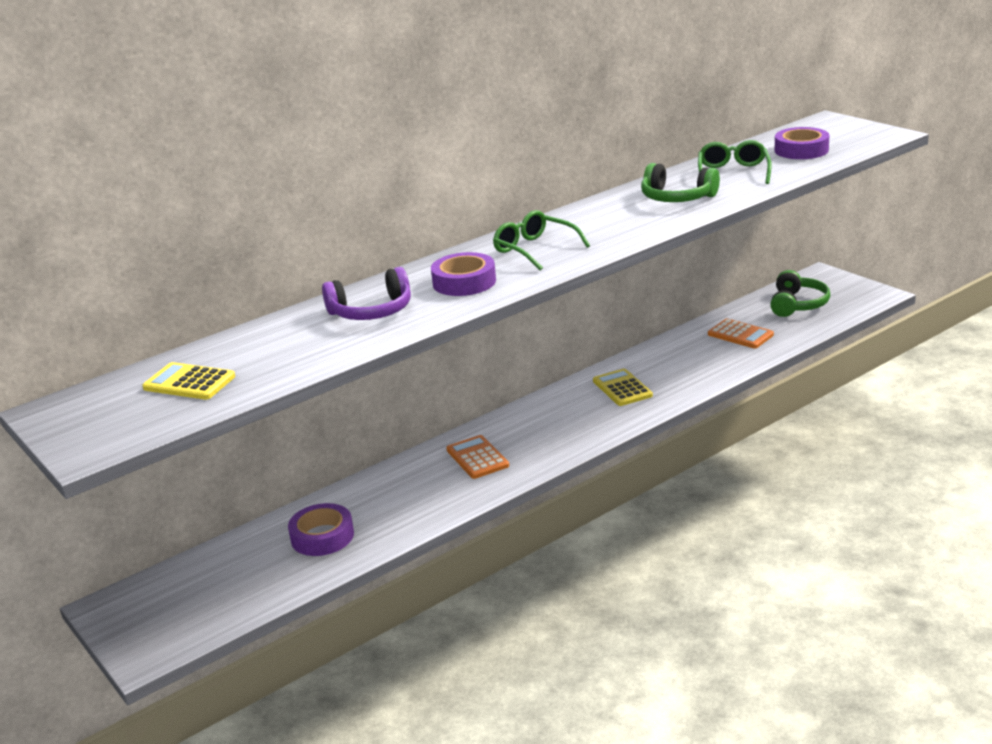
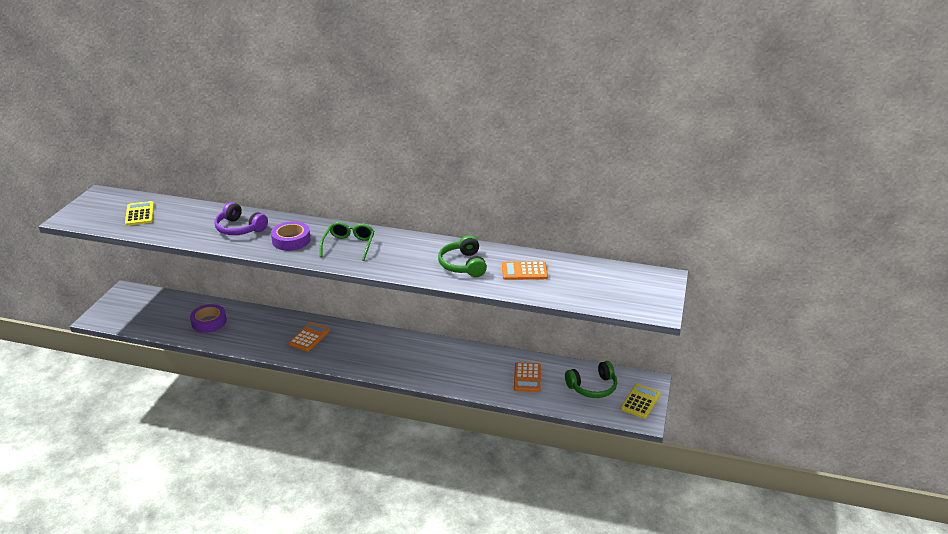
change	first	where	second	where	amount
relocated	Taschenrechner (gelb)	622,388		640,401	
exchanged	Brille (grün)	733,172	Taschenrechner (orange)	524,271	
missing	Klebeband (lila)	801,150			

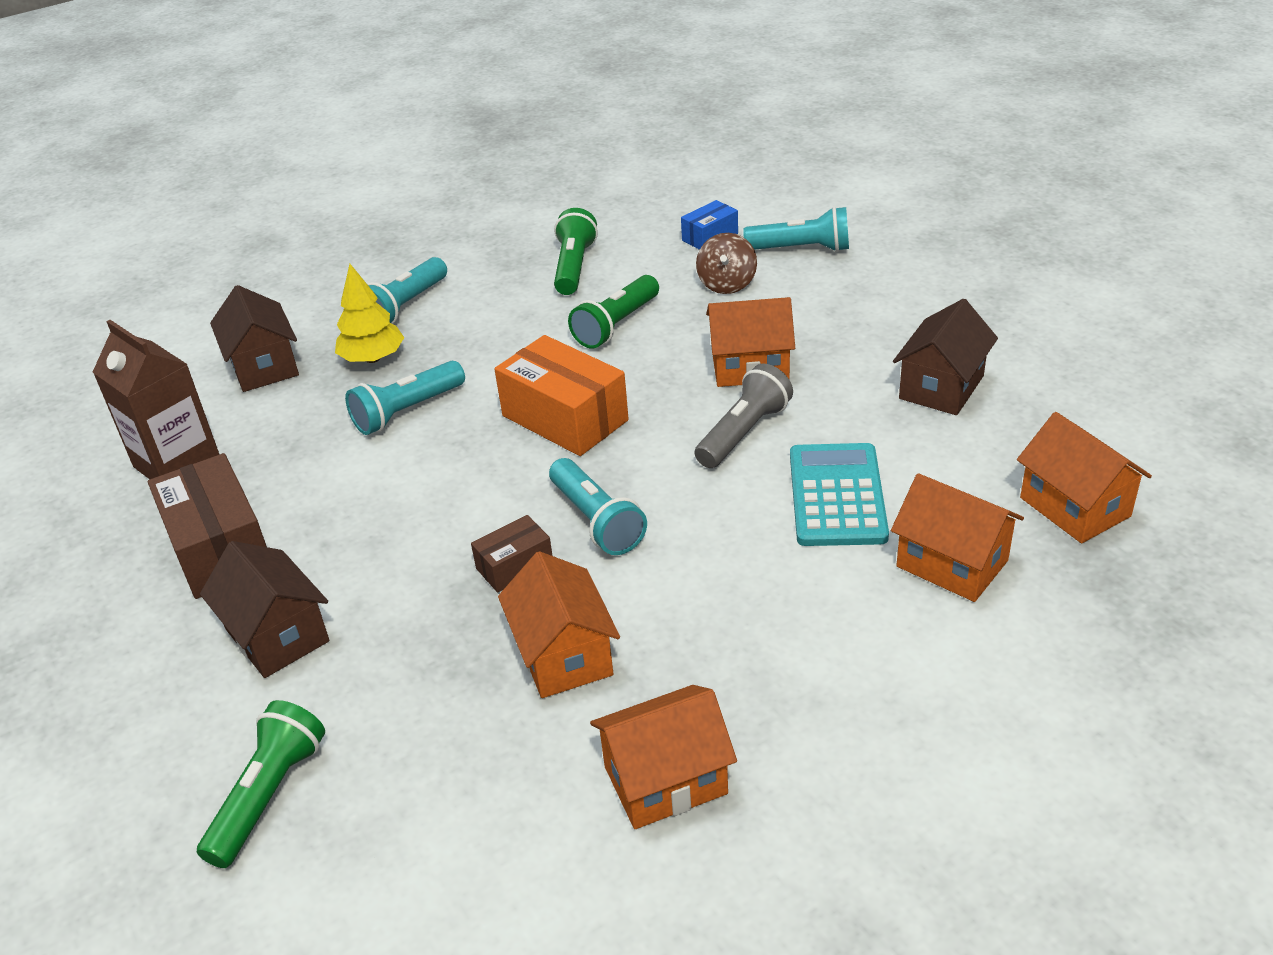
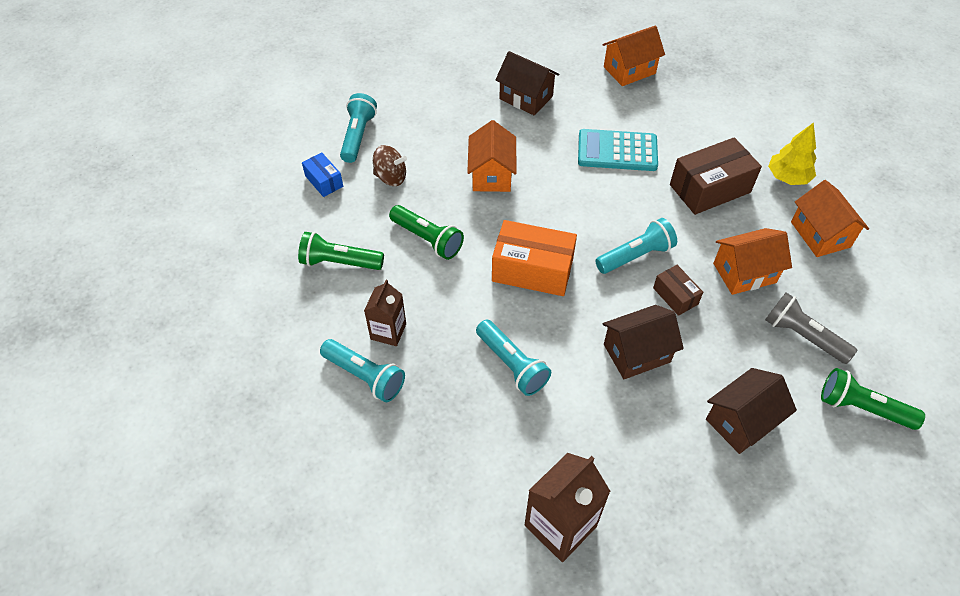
change	first	where	second	where	amount
relocated	Schachtel (braun)	219,548		710,188	
relocated	Haus (braun)	264,366		636,353	
relocated	Baum (gelb)	372,358		788,177	
spun	Schachtel (orange)	565,418		532,270	60 degrees clockwise
relocated	Taschenlampe (grau)	743,433		802,336	
missing	Haus (orange)	952,563			
appeared			Getränkekarton (braun)	388,331	

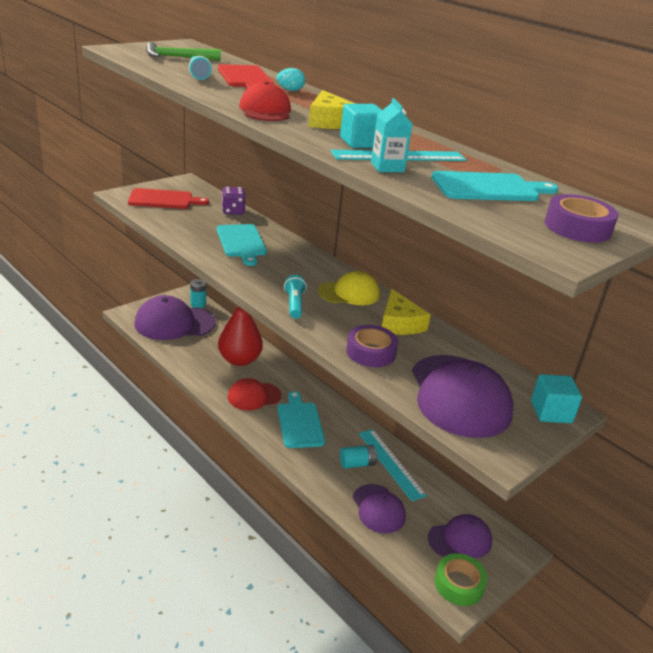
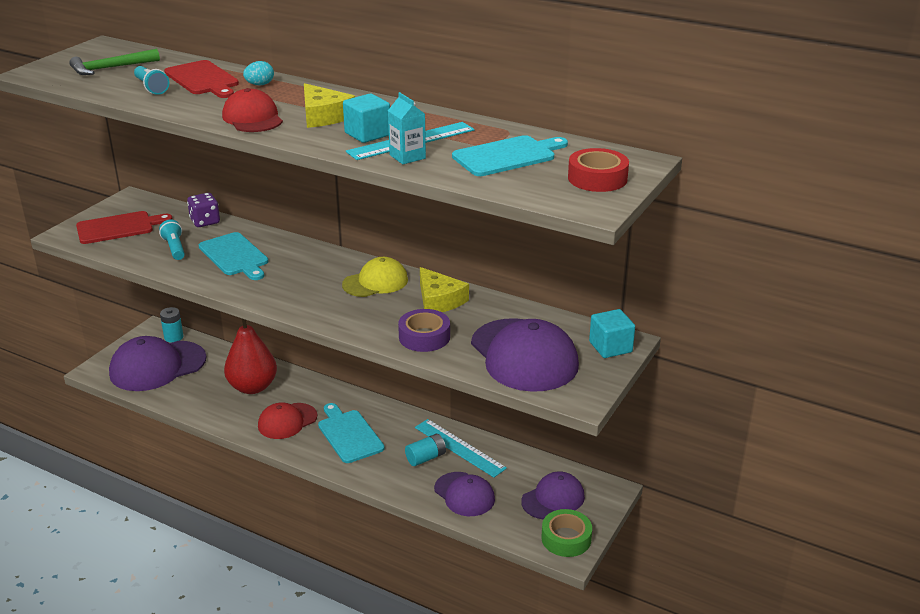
change	first	where	second	where	amount
relocated	Taschenlampe (türkis)	294,304		174,248	
colour	Klebeband (lila)	577,227	Klebeband (rot)	597,178	

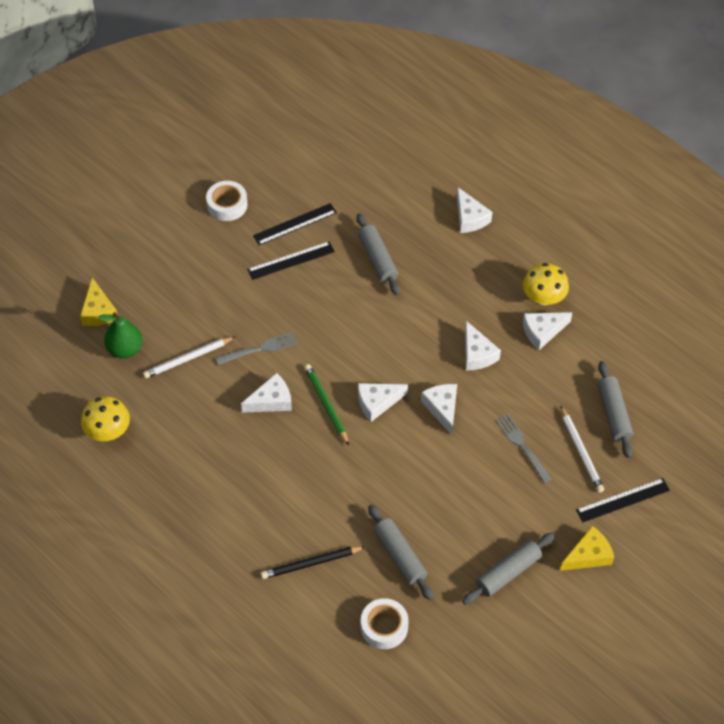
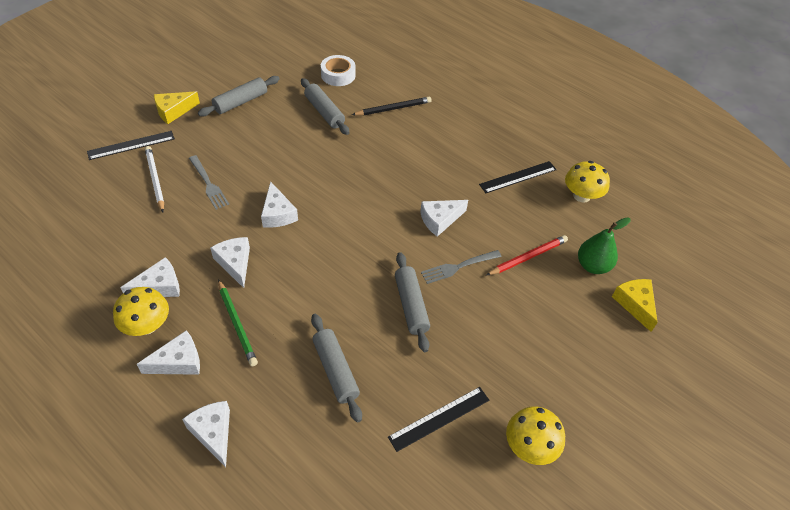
change	first	where	second	where	amount
colour	Bleistift (weiß)	188,358	Bleistift (rot)	528,257	
exchanged	Klebeband (weiß)	227,205	Pilz (gelb)	530,446	
relocated	Lineal (schwarz)	291,260		518,177	
relocated	Bleistift (grün)	326,405		237,324	
relocated	Käse (weiß)	377,403		178,362	
relocated	Nudelholz (grau)	613,414		411,305	

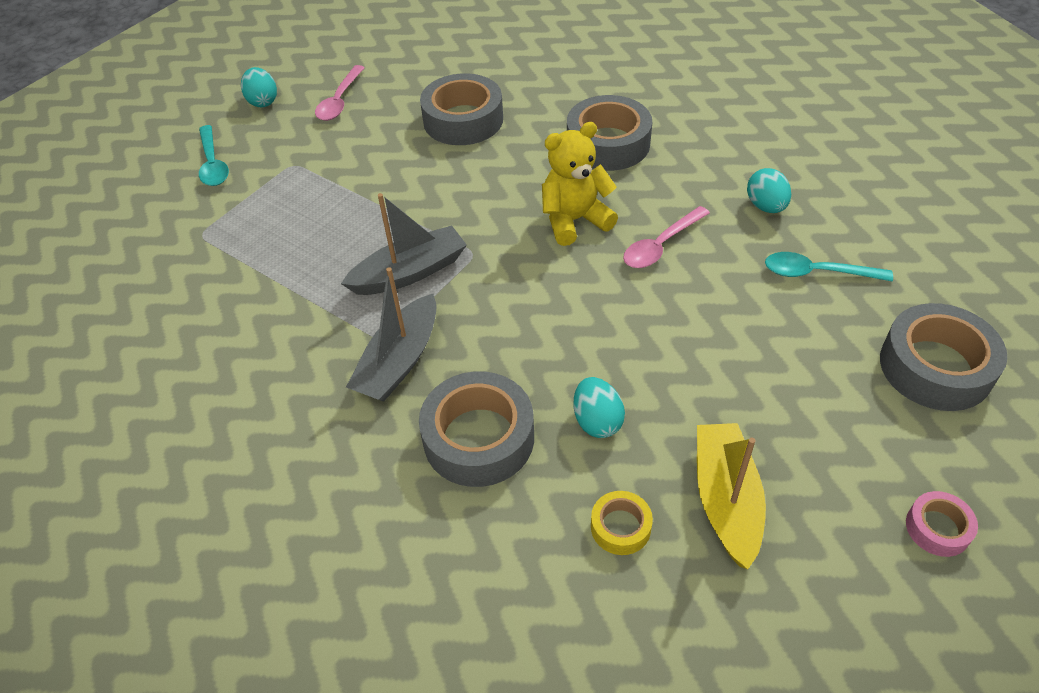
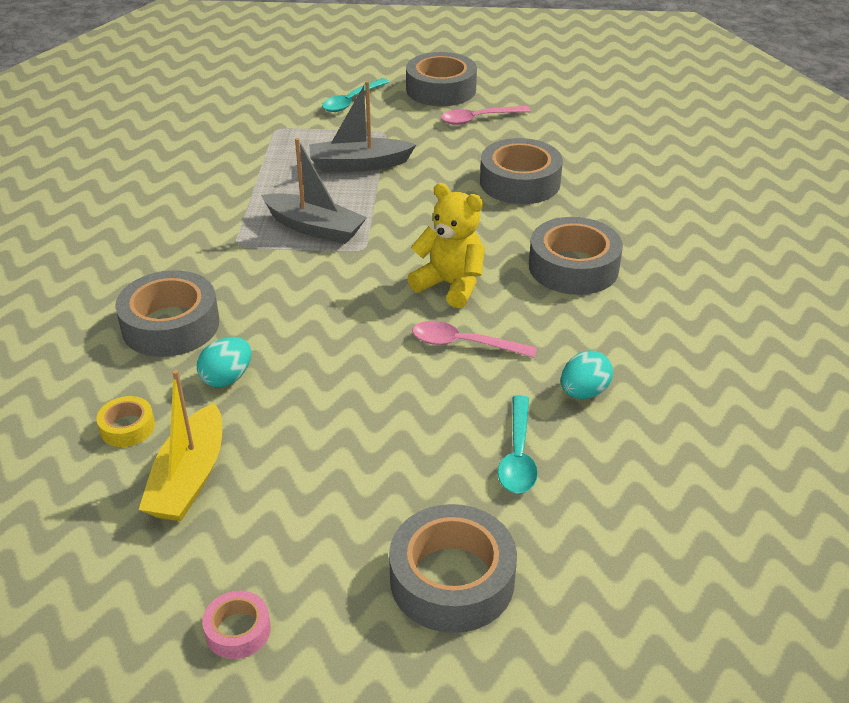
change	first	where	second	where	amount
exchanged	Ei (türkis)	263,101	Klebeband (grau)	441,89	
relocated	Boot (grau)	399,361		359,165	
spun	Boot (gelb)	725,500		189,478	135 degrees clockwise
spun	Löffel (türkis)	817,273		518,455	150 degrees counterclockwise

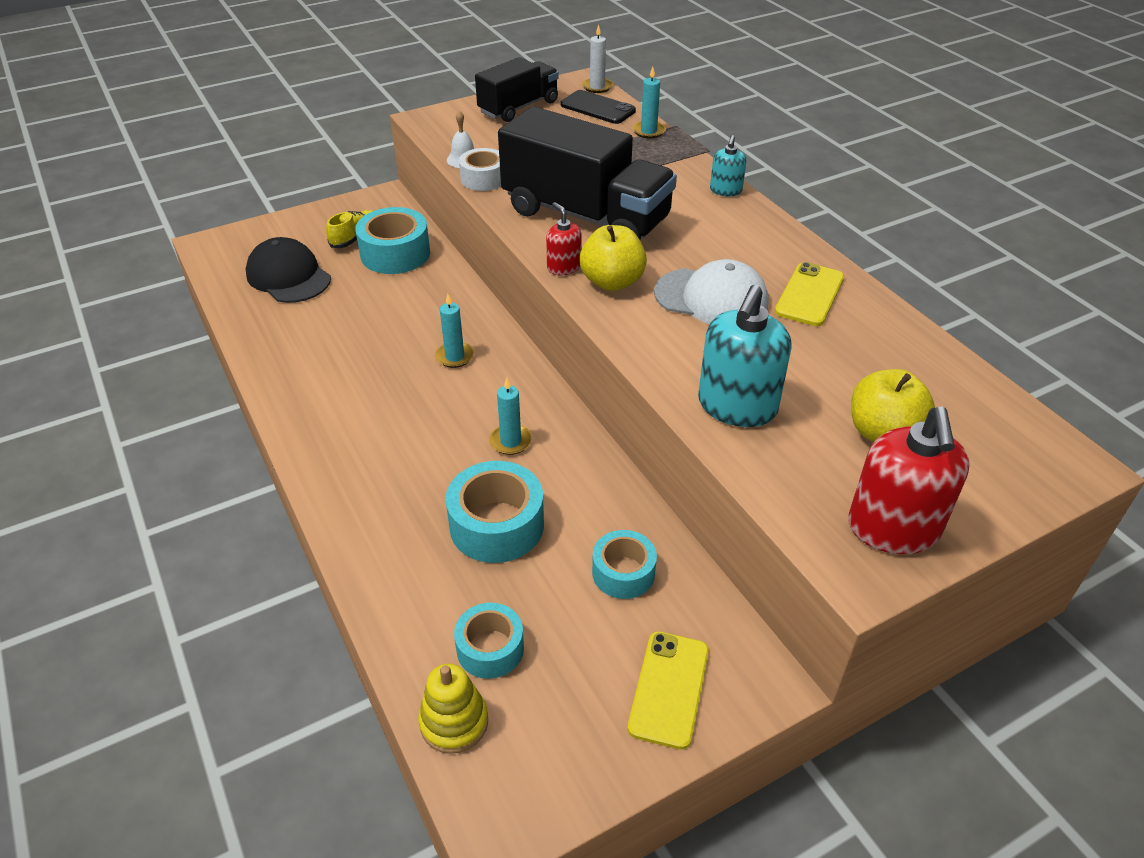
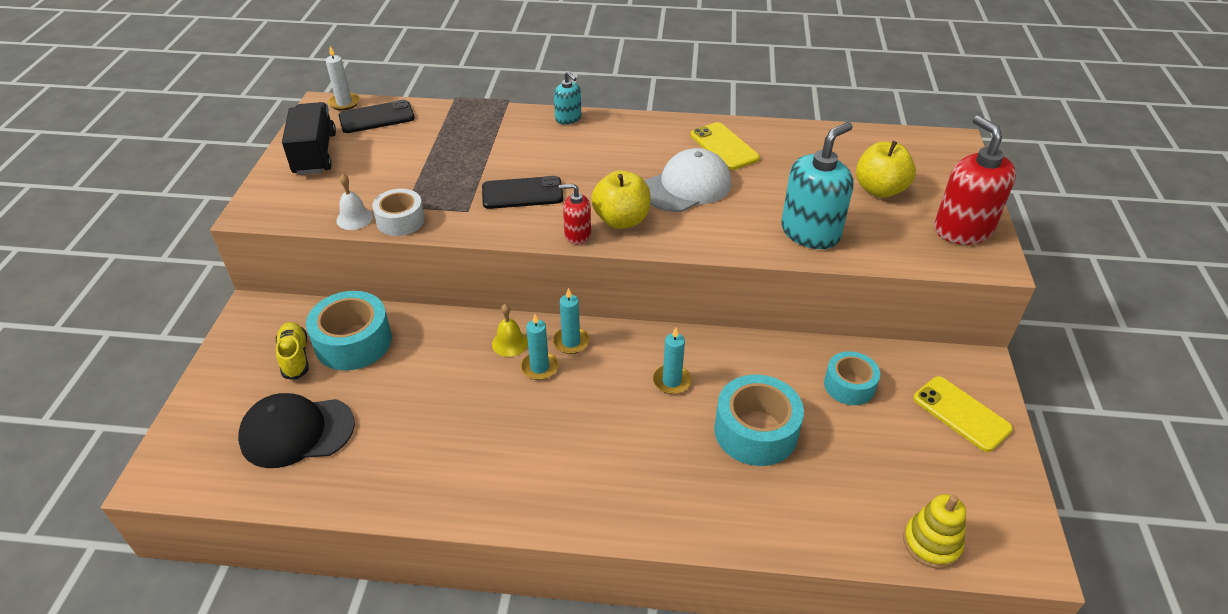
change	first	where	second	where	amount
missing	Klebeband (türkis)	490,648			
exchanged	Lastwagen (schwarz)	586,216	Handy (schwarz)	522,193	
relocated	Kerze (türkis)	648,131		571,342	
spun	Seifenspender (türkis)	737,406		810,232	105 degrees counterclockwise
spun	Seifenspender (rot)	893,529		962,229	150 degrees counterclockwise
appeared			Glocke (gelb)	510,343	

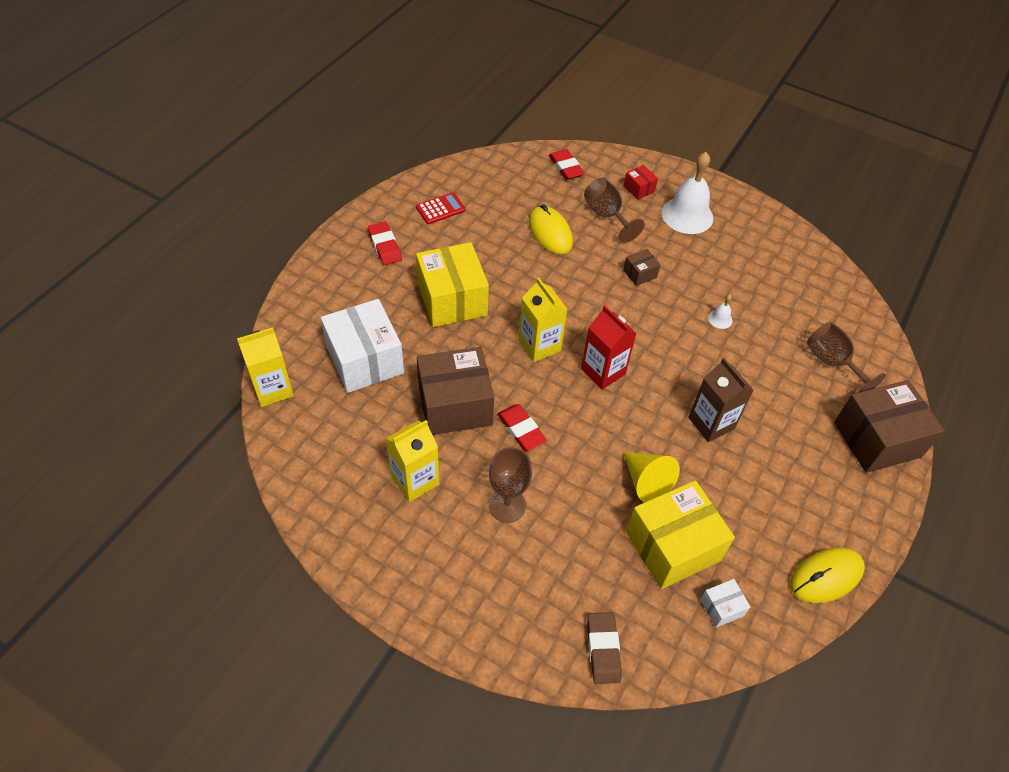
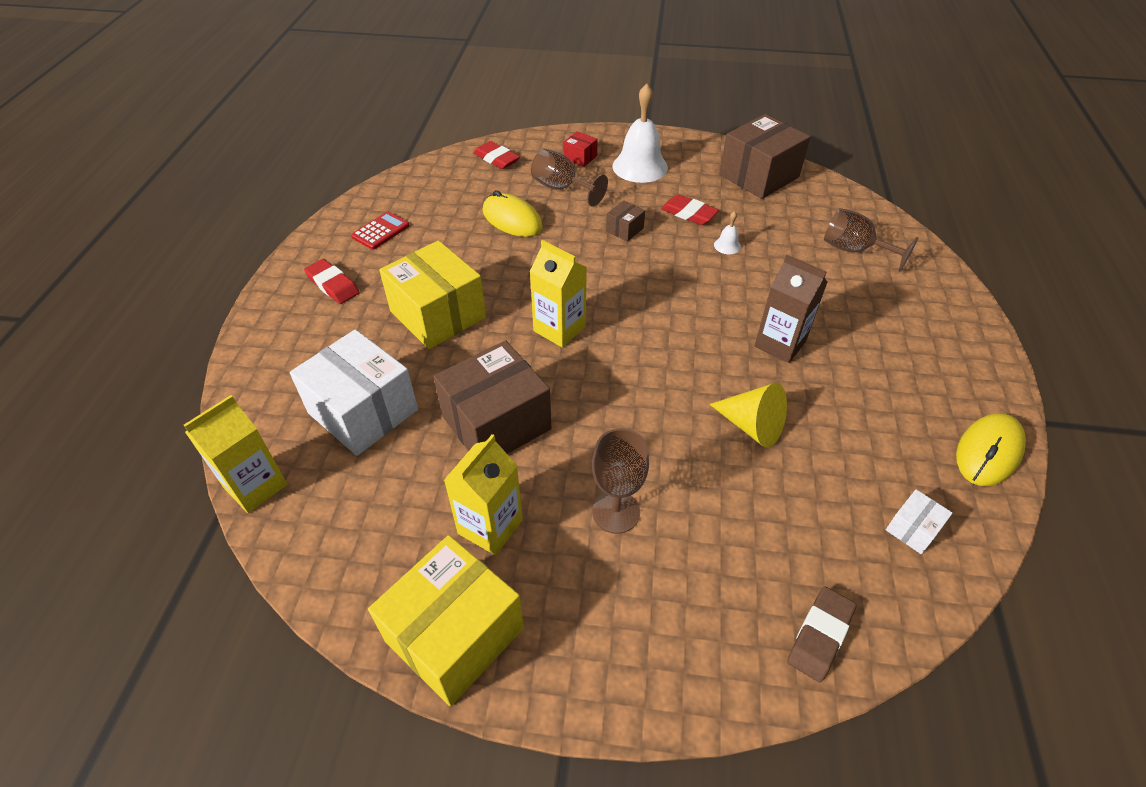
change	first	where	second	where	amount
relocated	Radiergummi (rot)	521,429		688,213	
missing	Getränkekarton (rot)	603,371			
spun	Radiergummi (braun)	603,649		820,636	60 degrees clockwise
relocated	Schachtel (gelb)	672,546		454,634	
relocated	Schachtel (braun)	877,439		759,176	

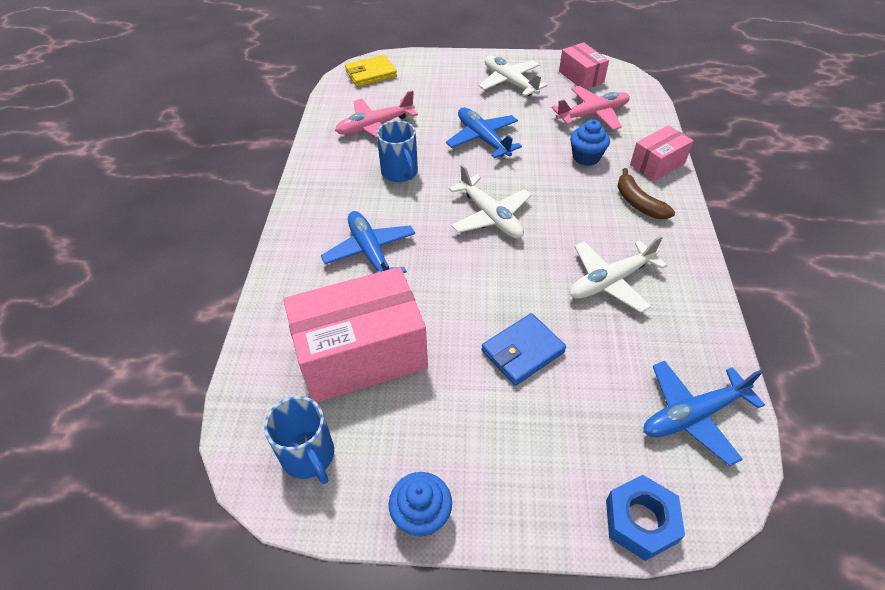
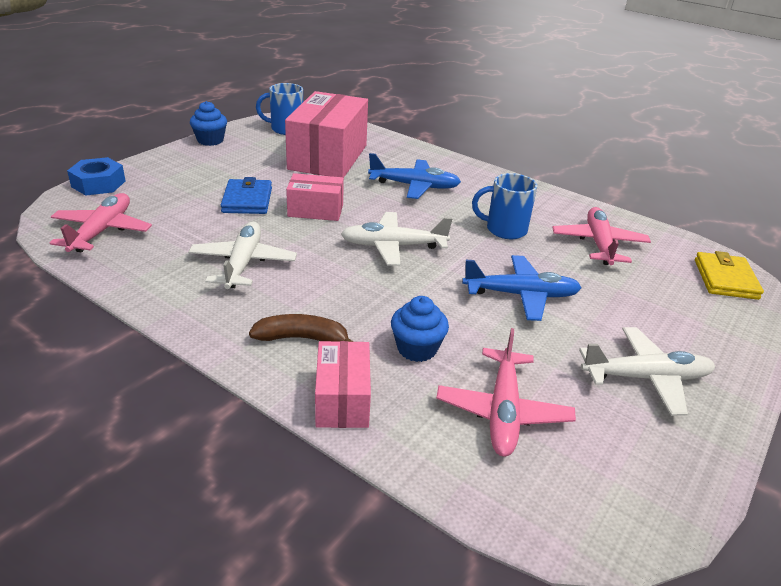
change	first	where	second	where	amount
relocated	Schachtel (rosa)	581,77		315,210	
colour	Flugzeug (blau)	693,415	Flugzeug (rosa)	102,231	

